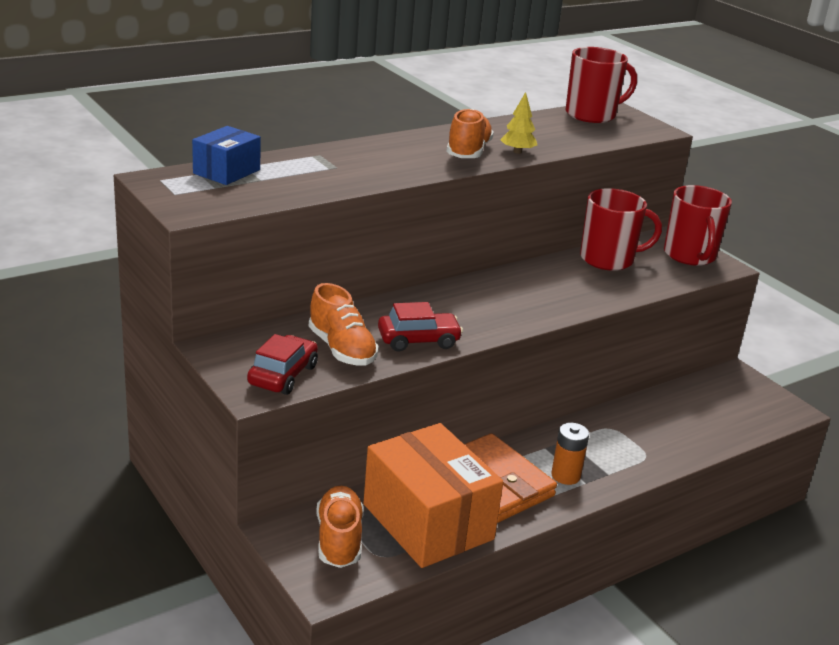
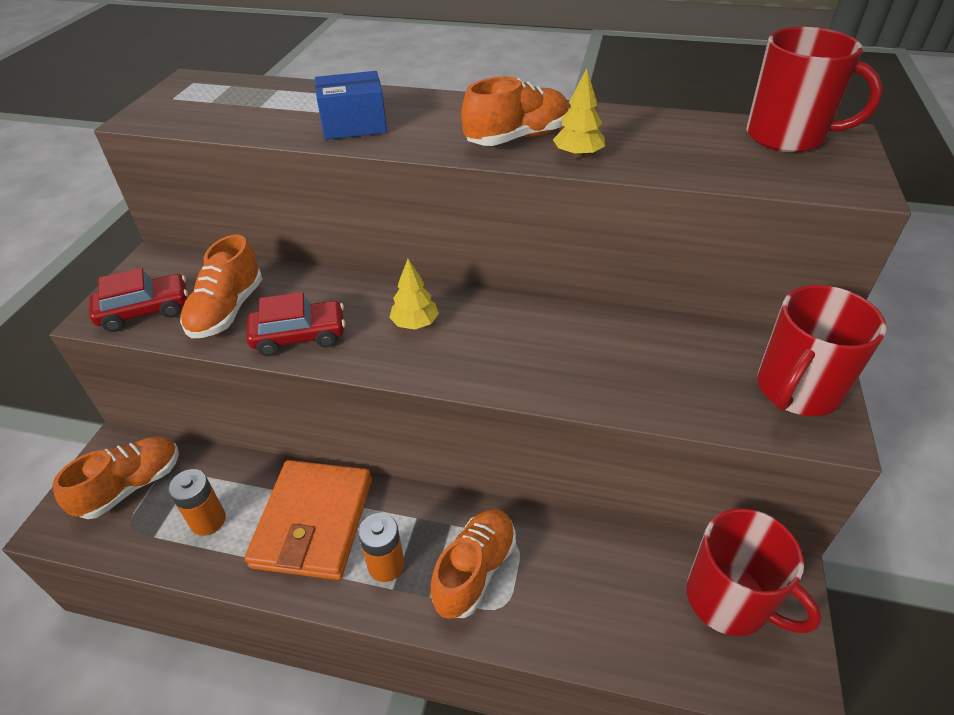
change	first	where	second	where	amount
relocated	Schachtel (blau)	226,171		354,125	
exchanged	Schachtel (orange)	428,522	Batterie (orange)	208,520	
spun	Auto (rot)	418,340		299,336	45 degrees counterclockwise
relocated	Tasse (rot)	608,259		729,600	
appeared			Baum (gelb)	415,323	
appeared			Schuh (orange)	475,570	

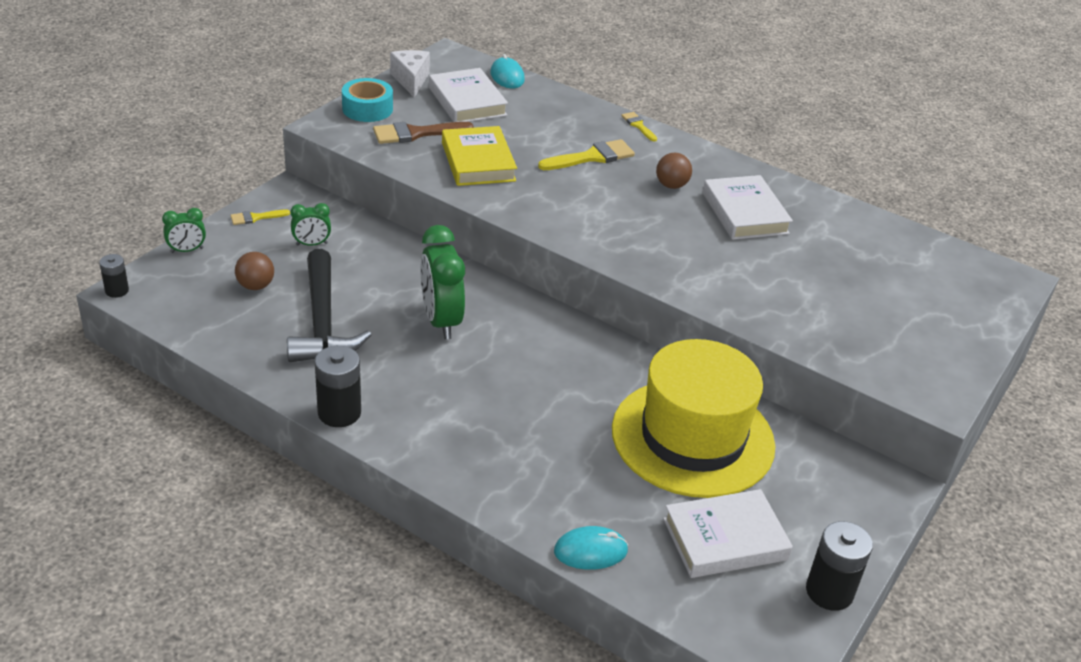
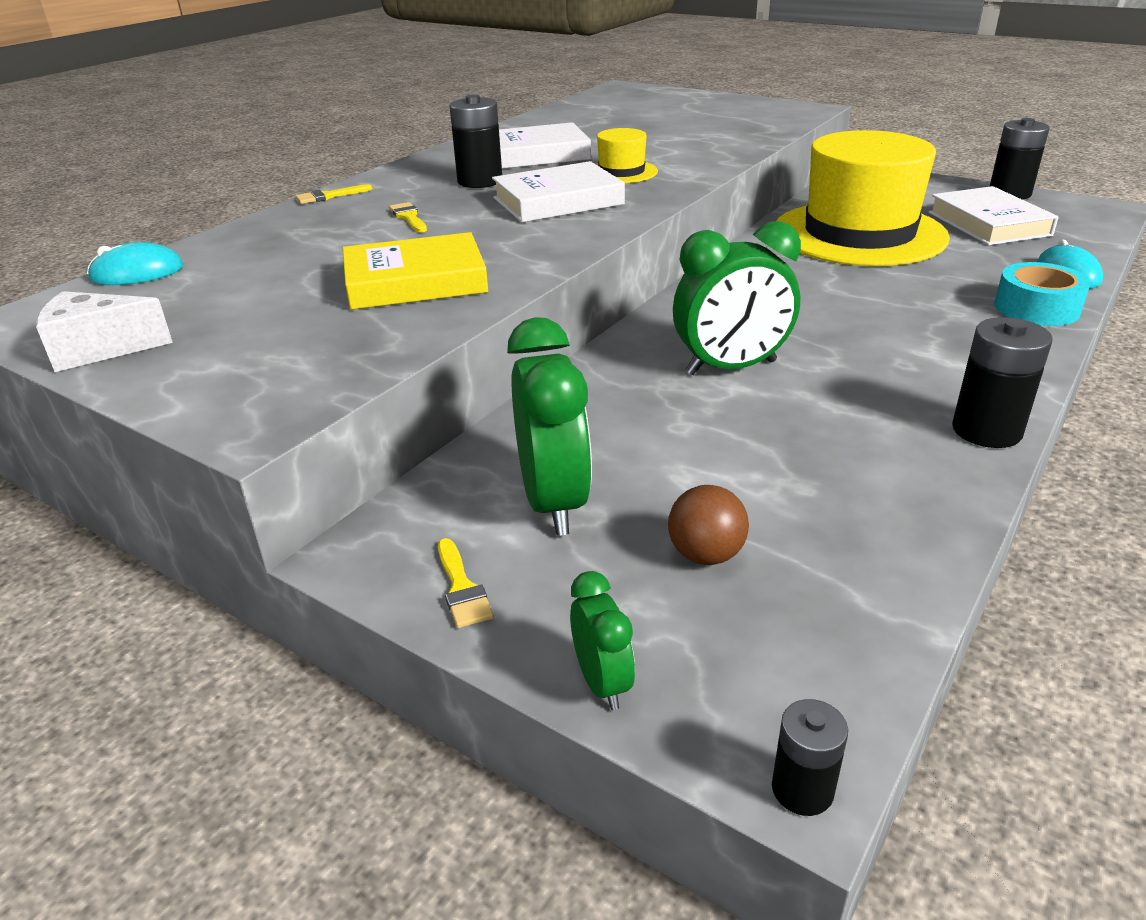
change	first	where	second	where	amount
missing	Hammer (schwarz)	323,322			
size	Wecker (grün)	311,244		553,502	x1.94
relocated	Klebeband (türkis)	367,109		1036,308	
missing	Pinsel (braun)	416,133			
relocated	Buch (weiß)	467,101		558,201	
size	Pinsel (gelb)	592,157		409,217	x0.56
exchanged	Ball (braun)	671,185	Batterie (schwarz)	480,181	
appeared			Hut (gelb)	621,172	

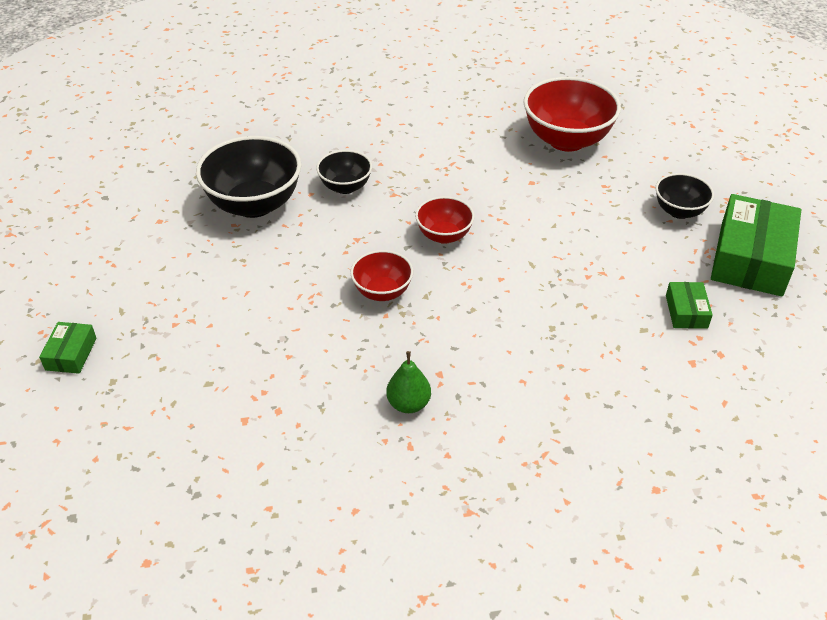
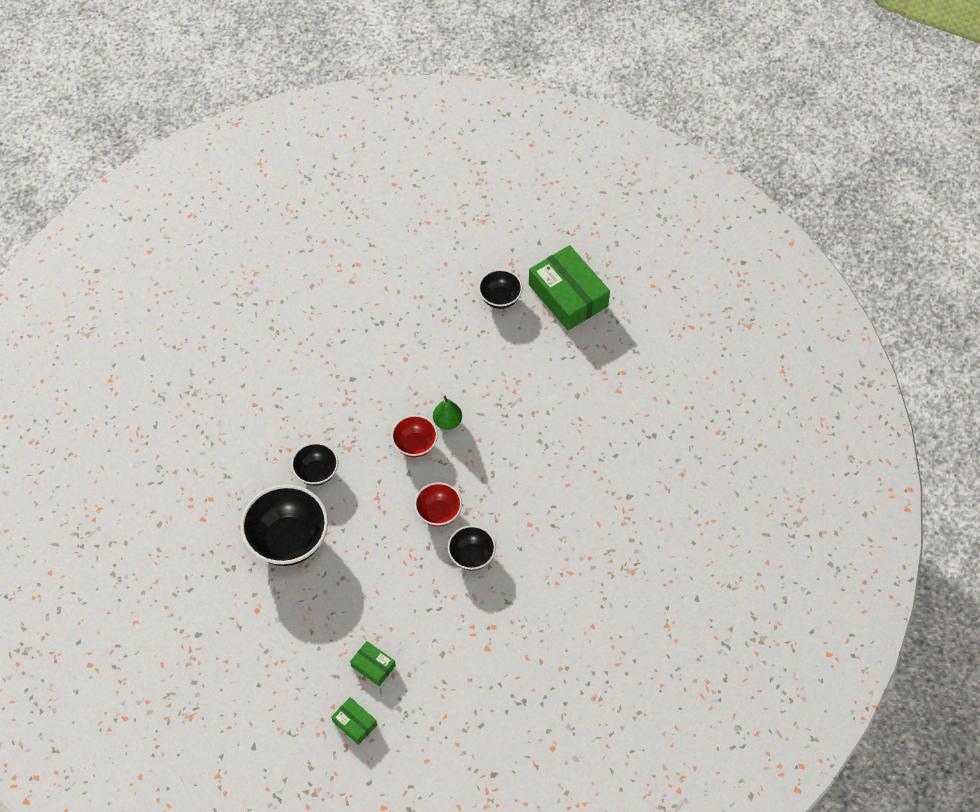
change	first	where	second	where	amount
relocated	Birne (grün)	408,404		447,421	
missing	Schüssel (rot)	566,140			
relocated	Schachtel (grün)	686,311		373,666	
appeared			Schüssel (schwarz)	471,556	

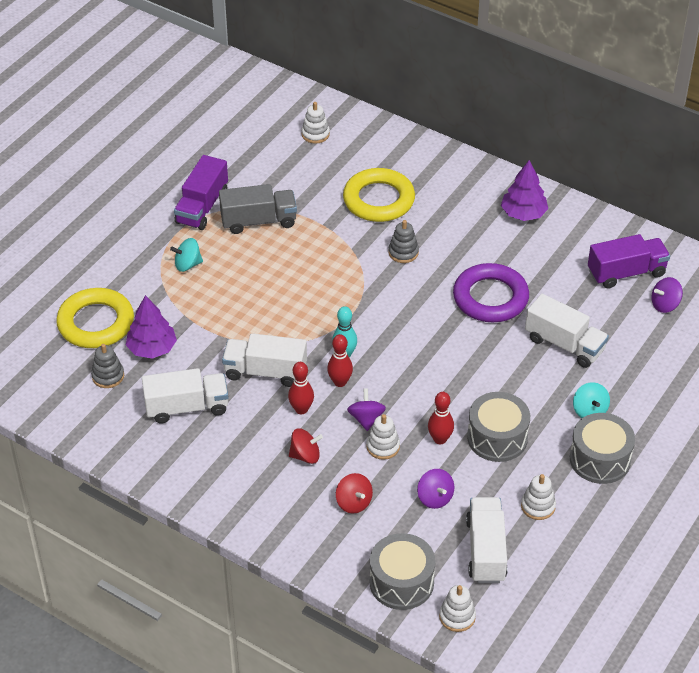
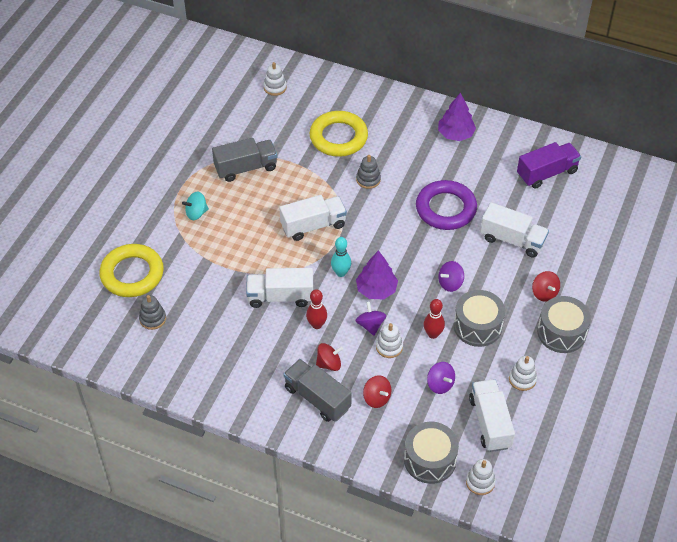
change	first	where	second	where	amount
relocated	Baum (lila)	152,348		376,289	
relocated	Lastwagen (weiß)	187,407		313,226	
missing	Lastwagen (lila)	202,207			
missing	Bowlingkegel (rot)	340,382			
colour	Kreisel (türkis)	589,411	Kreisel (rot)	544,293	
relocated	Kreisel (lila)	665,305		450,283	
appeared			Lastwagen (grau)	317,398	

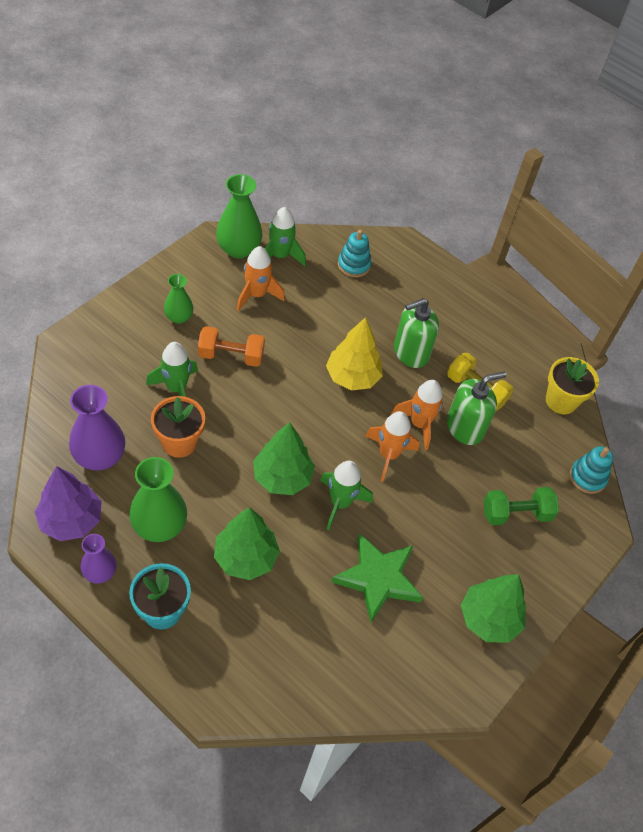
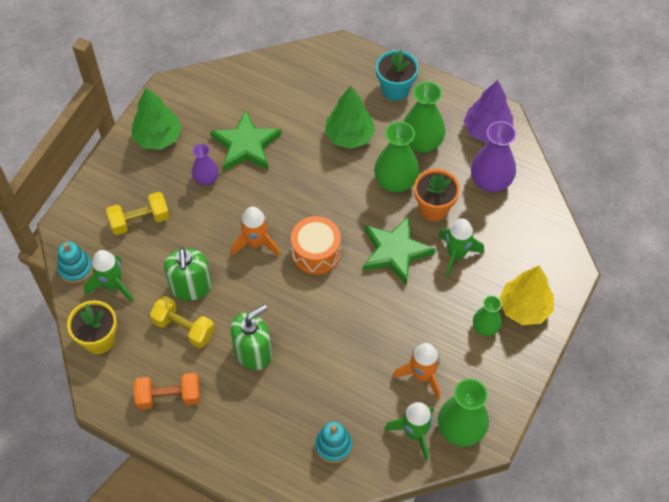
change	first	where	second	where	amount
relocated	Vase (lila)	100,572		206,178	
relocated	Hantel (orange)	231,356		169,397	
missing	Baum (grün)	282,477			
relocated	Rakete (grün)	340,503		112,285	
relocated	Baum (gelb)	352,377		524,308	
missing	Rakete (orange)	419,424			
spun	Seifenspender (grün)	465,427		191,287	60 degrees counterclockwise
colour	Hantel (grün)	516,513	Hantel (gelb)	140,220	
appeared			Trommel (orange)	316,252	
appeared			Stern (grün)	395,252	
appeared			Vase (grün)	395,181	

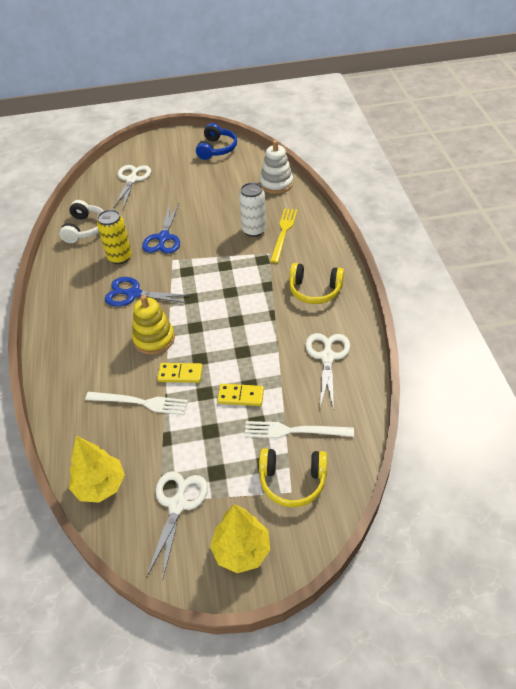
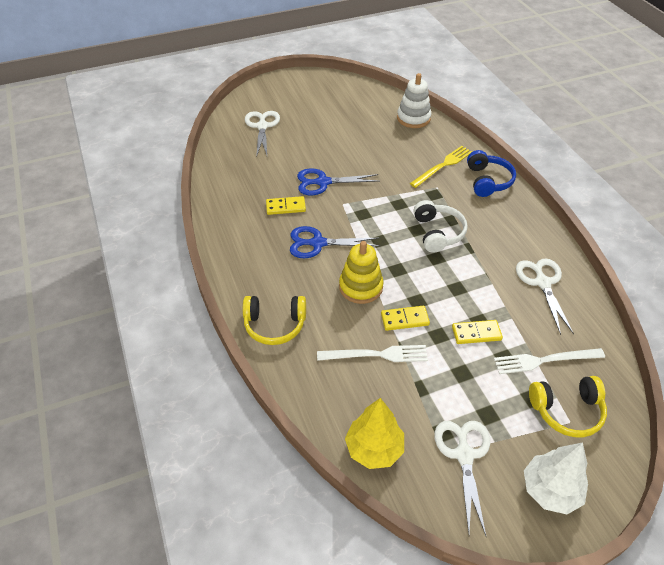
change	first	where	second	where	amount
relocated	Kopfhörer (weiß)	85,229		438,233	
exchanged	Dose (gelb)	120,257	Dominostein (gelb)	285,207	
spun	Schere (blau)	163,238		323,182	90 degrees clockwise
relocated	Kopfhörer (blau)	216,149		488,181	
colour	Baum (gelb)	241,550	Baum (weiß)	550,490	
missing	Dose (weiß)	254,230			
spun	Gabel (gelb)	283,233		443,166	45 degrees clockwise
relocated	Kopfhörer (gelb)	315,290		275,325	

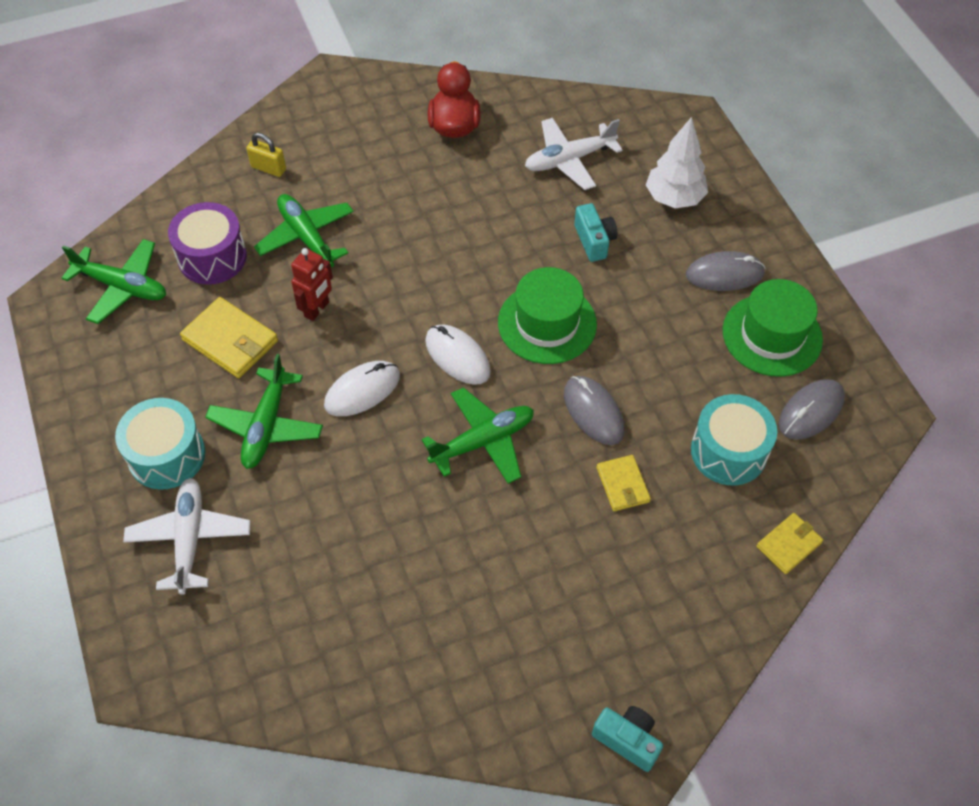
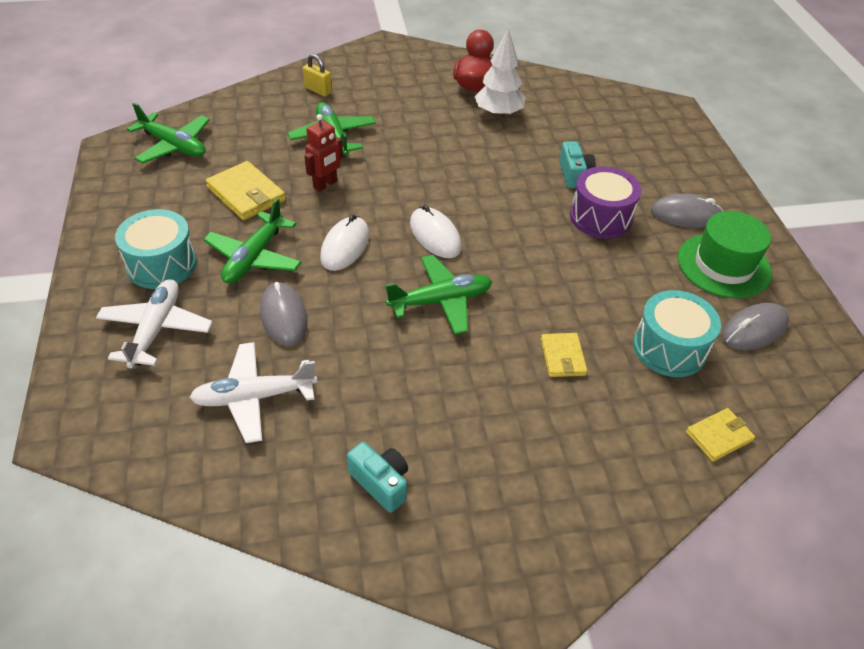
change	first	where	second	where	amount
relocated	Trommel (lila)	212,257		600,217	
spun	Computermaus (weiß)	362,391		345,246	45 degrees counterclockwise
missing	Hut (grün)	547,323			
relocated	Flugzeug (weiß)	569,160		254,397	
relocated	Computermaus (grau)	593,412		284,317	
relocated	Kamera (türkis)	627,740		381,483	
relocated	Baum (weiß)	674,198		498,114	

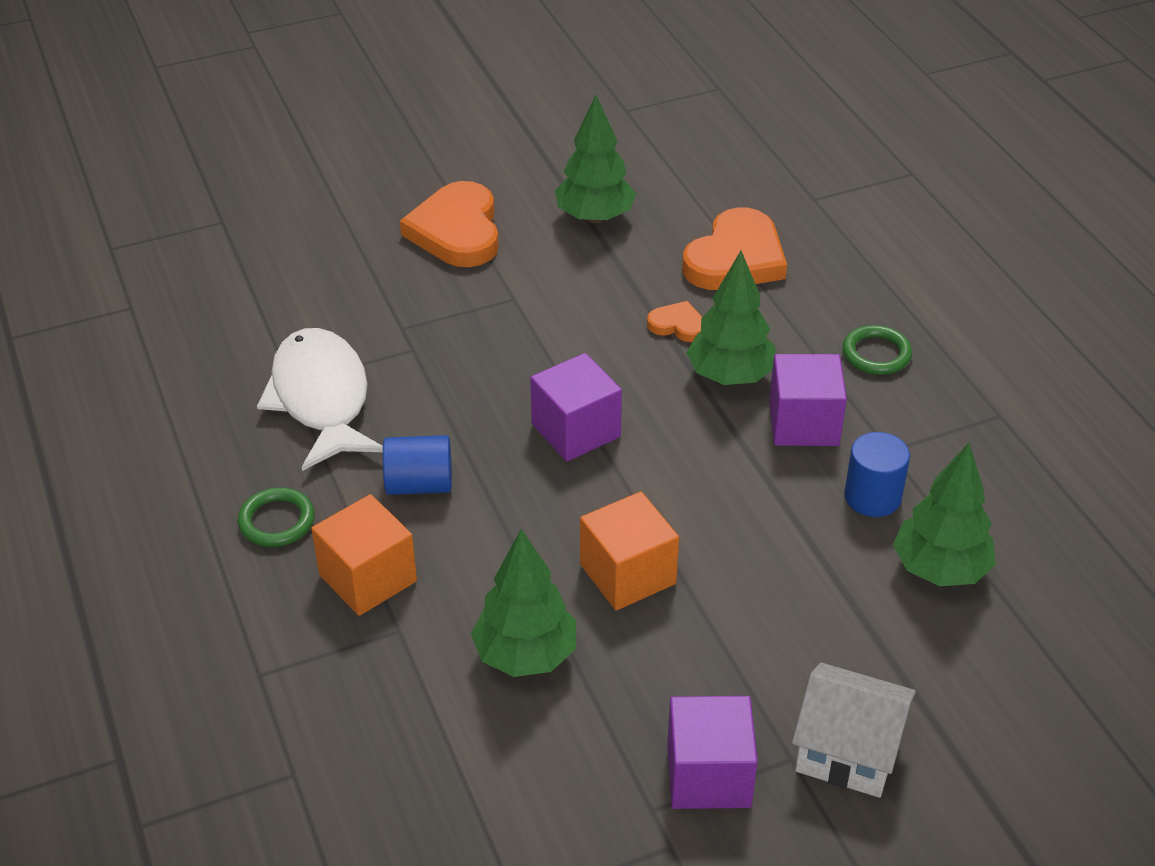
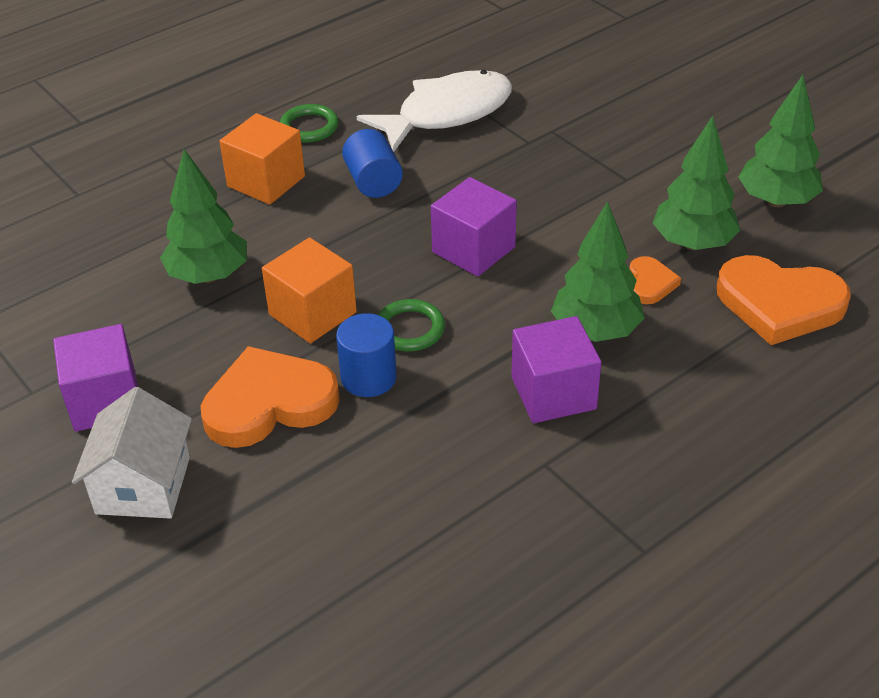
change	first	where	second	where	amount
relocated	Herz (orange)	457,231		269,403	
relocated	Ring (grün)	876,354		409,329	
relocated	Vollzylinder (blau)	872,497		368,378	
relocated	Baum (grün)	940,570		693,243	

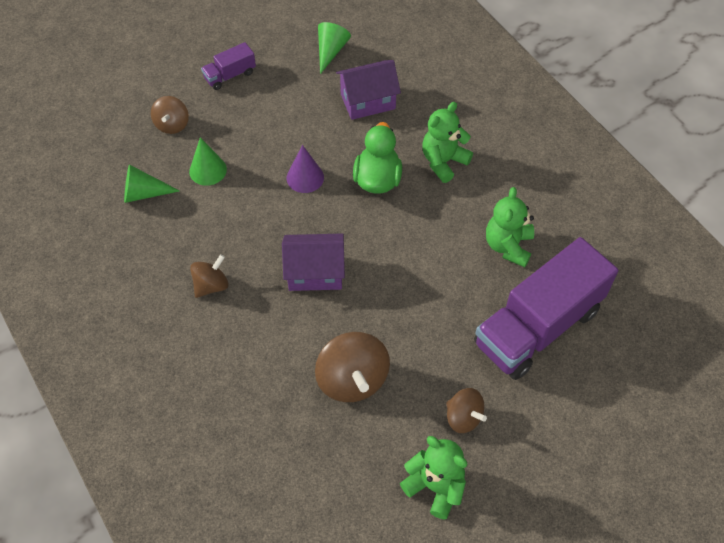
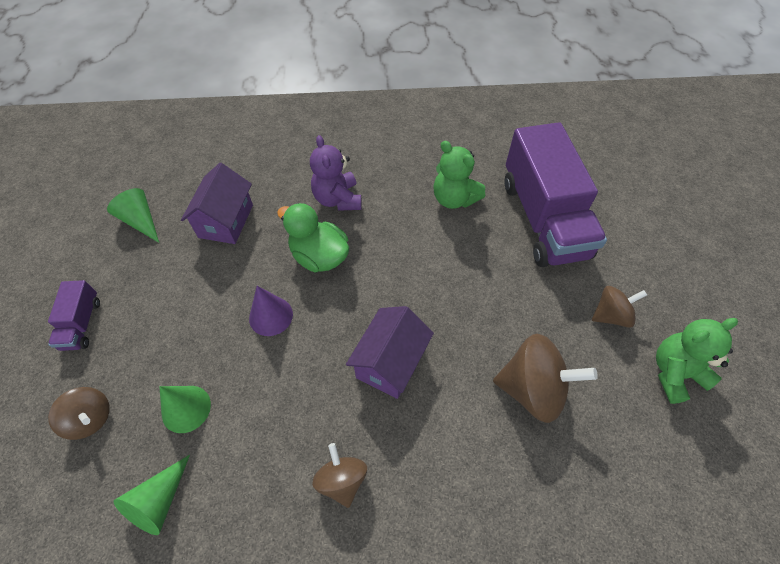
change	first	where	second	where	amount
colour	Teddybär (grün)	443,162	Teddybär (lila)	338,199	

